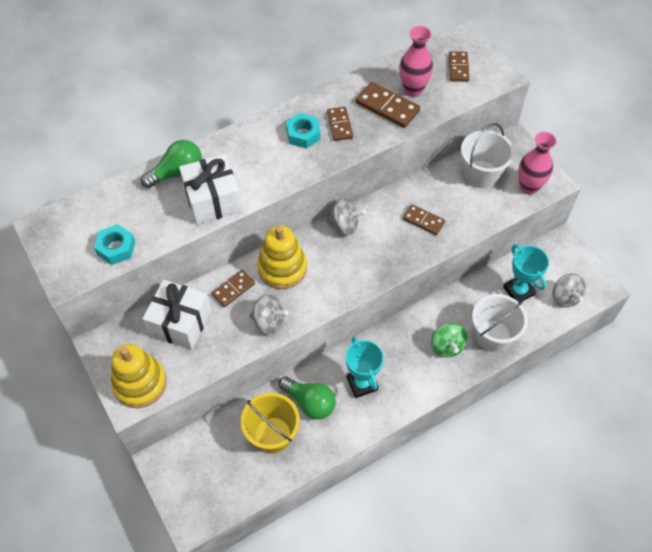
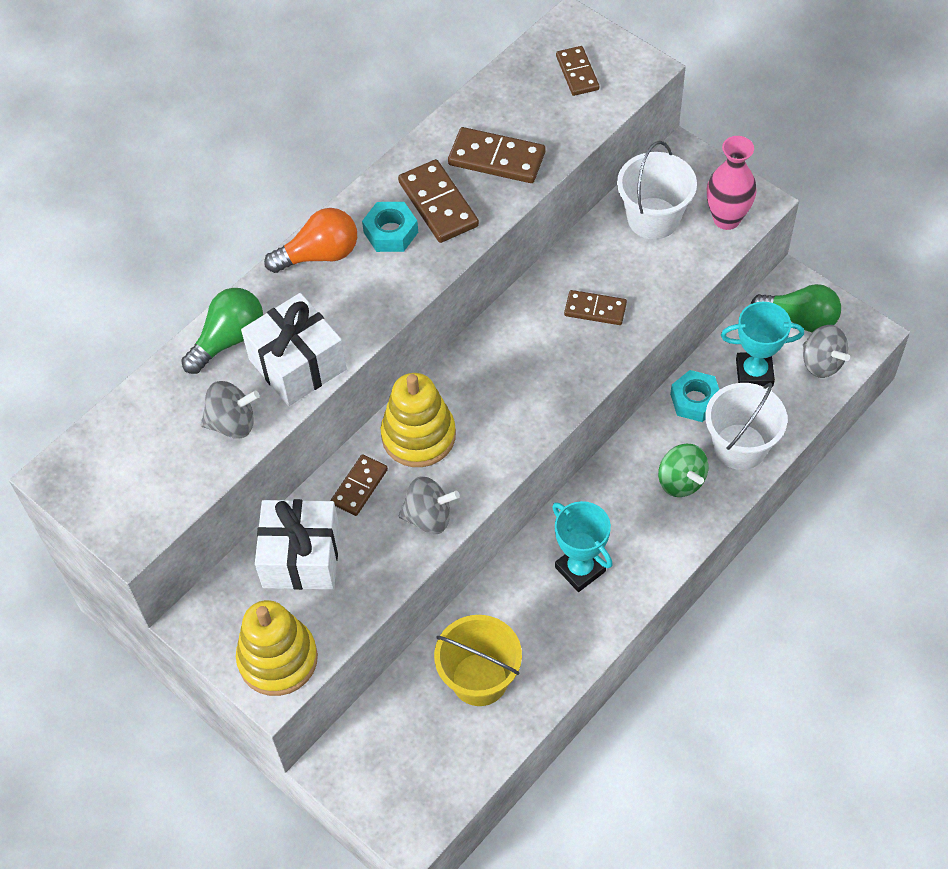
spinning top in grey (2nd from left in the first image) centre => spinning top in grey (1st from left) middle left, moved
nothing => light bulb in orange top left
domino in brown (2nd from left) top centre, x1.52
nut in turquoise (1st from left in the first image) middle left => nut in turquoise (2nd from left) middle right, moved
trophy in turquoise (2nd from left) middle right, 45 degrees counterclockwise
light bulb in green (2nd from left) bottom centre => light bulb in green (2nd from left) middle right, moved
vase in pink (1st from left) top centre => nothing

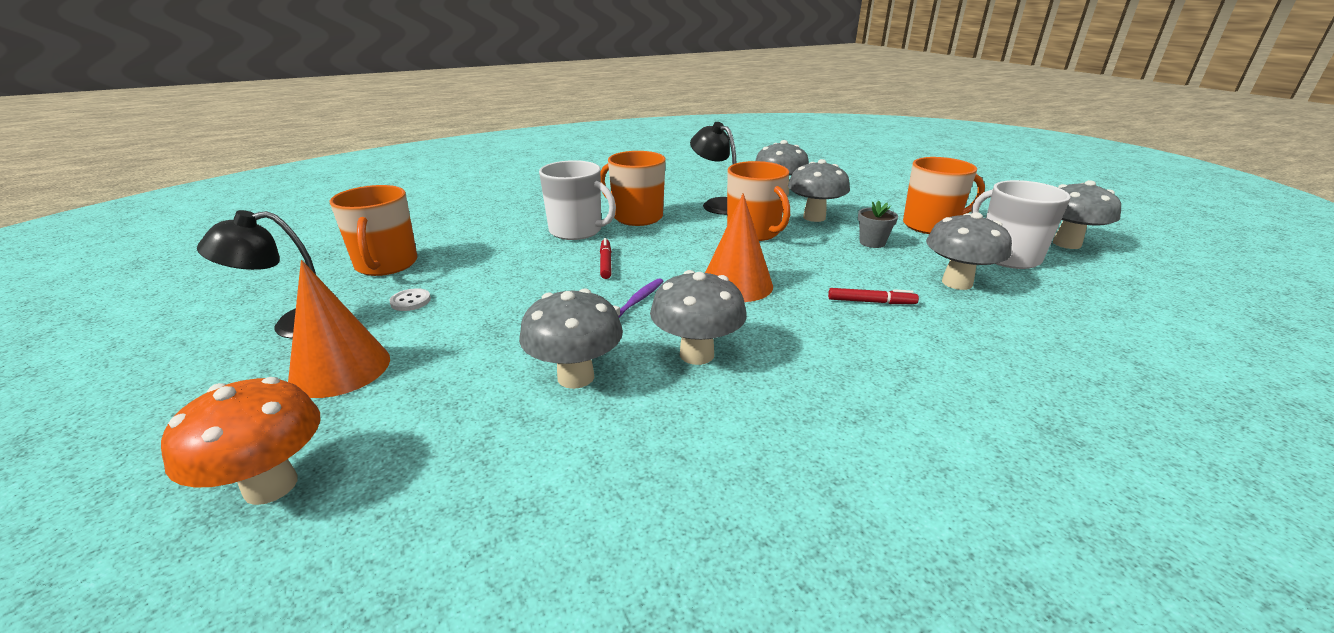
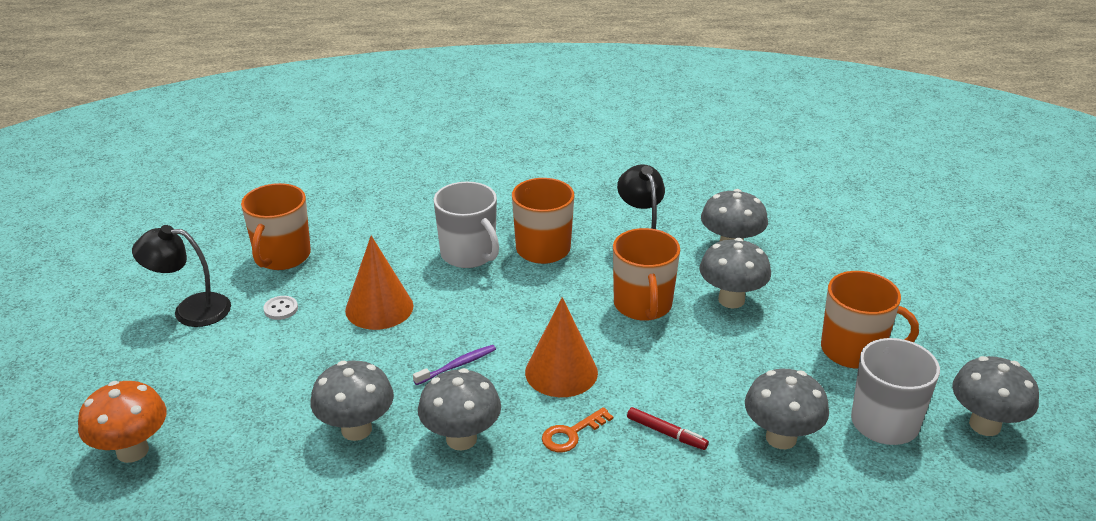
cone in orange (1st from left) middle left => cone in orange (1st from left) centre, moved
nothing => key in orange bottom centre
marker in red (1st from left) centre => nothing
flower pot in grey centre => nothing

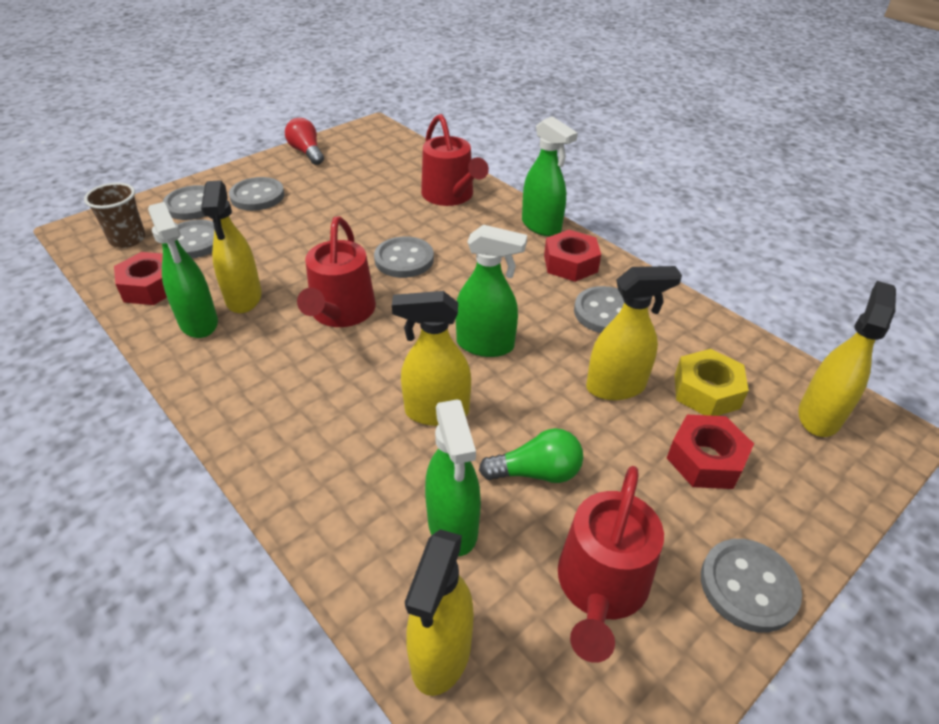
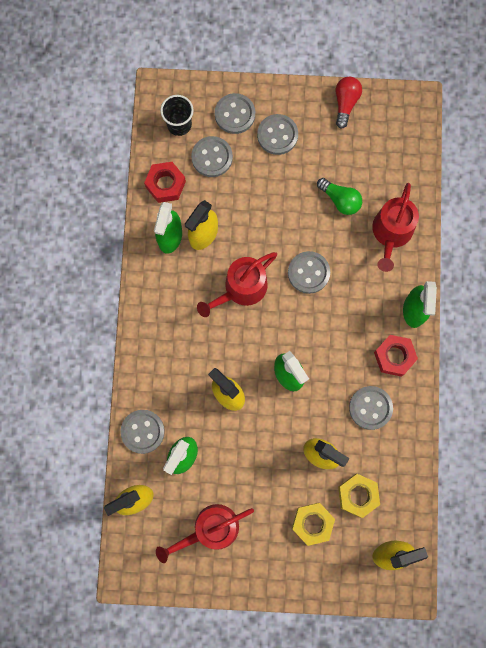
button in grey (6th from left in the first image) bottom right => button in grey (1st from left) bottom left, moved
cup in brown top left => cup in black top centre
nut in red (3rd from left) middle right => nut in yellow (1st from left) bottom centre
light bulb in green centre => light bulb in green top right, moved

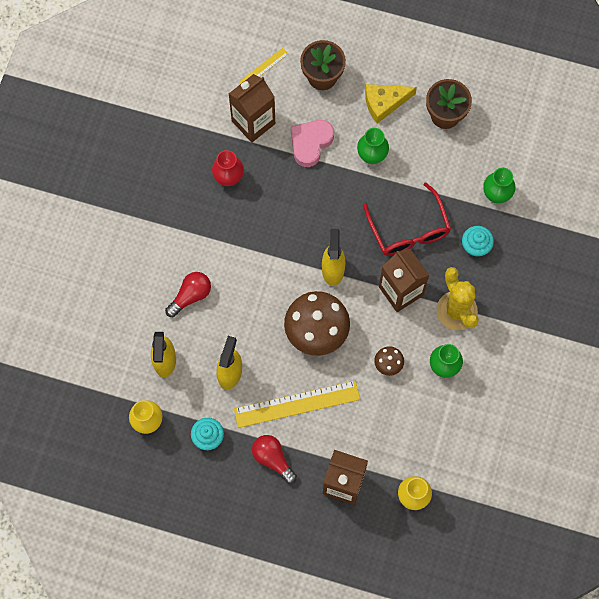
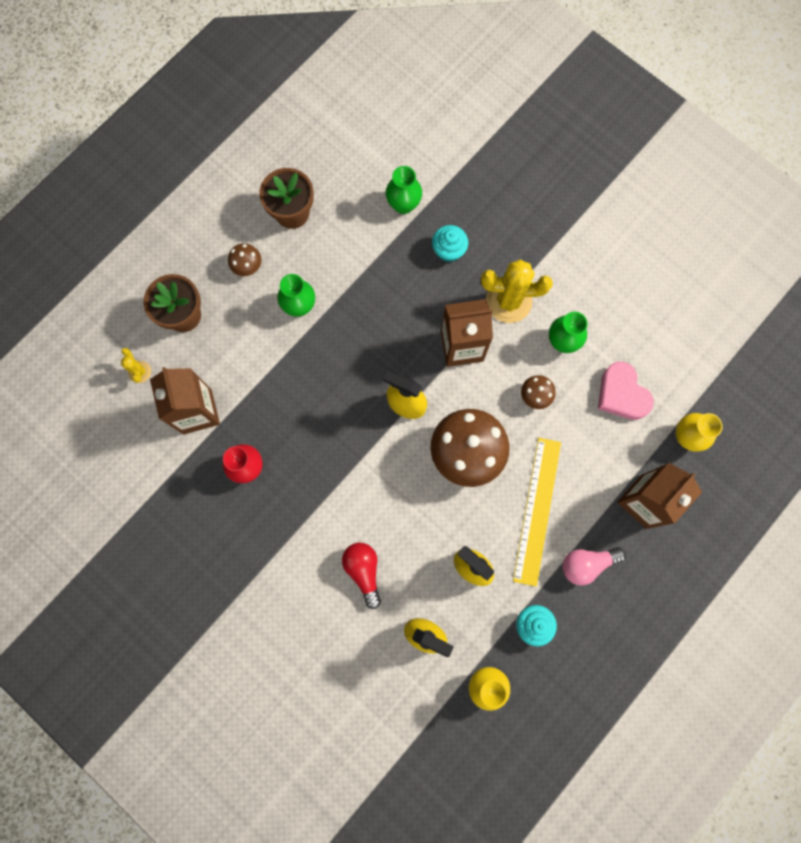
ruler in yellow (1st from left) top centre => cactus in yellow (1st from left) middle left
cheese in yellow top centre => mushroom in brown (1st from left) top left
light bulb in red (2nd from left) bottom centre => light bulb in pink bottom right
heart in pink top centre => heart in pink middle right, moved
glasses in red middle right => nothing

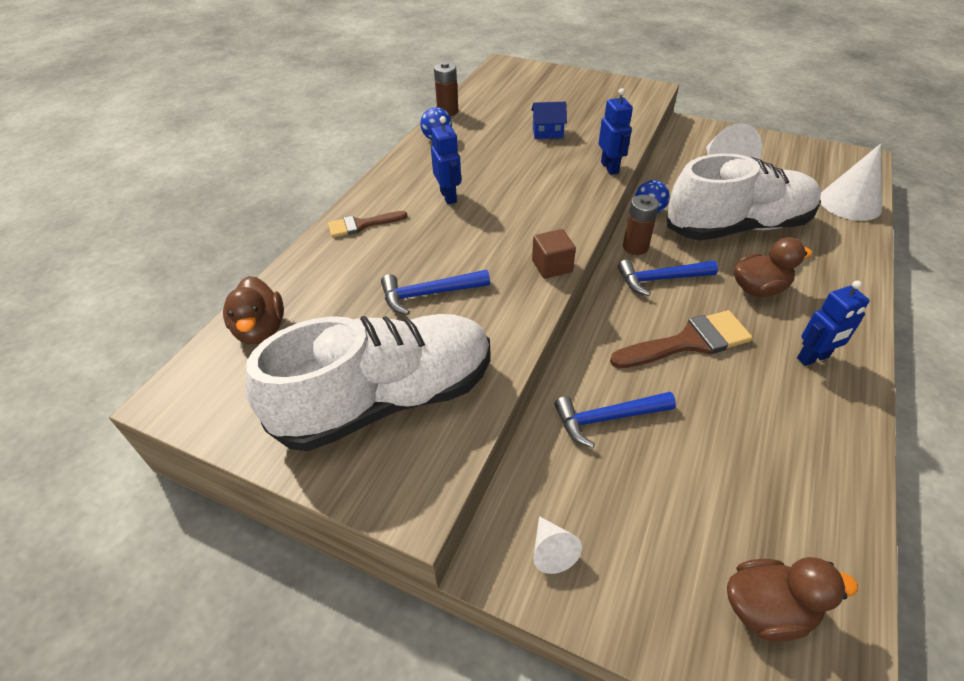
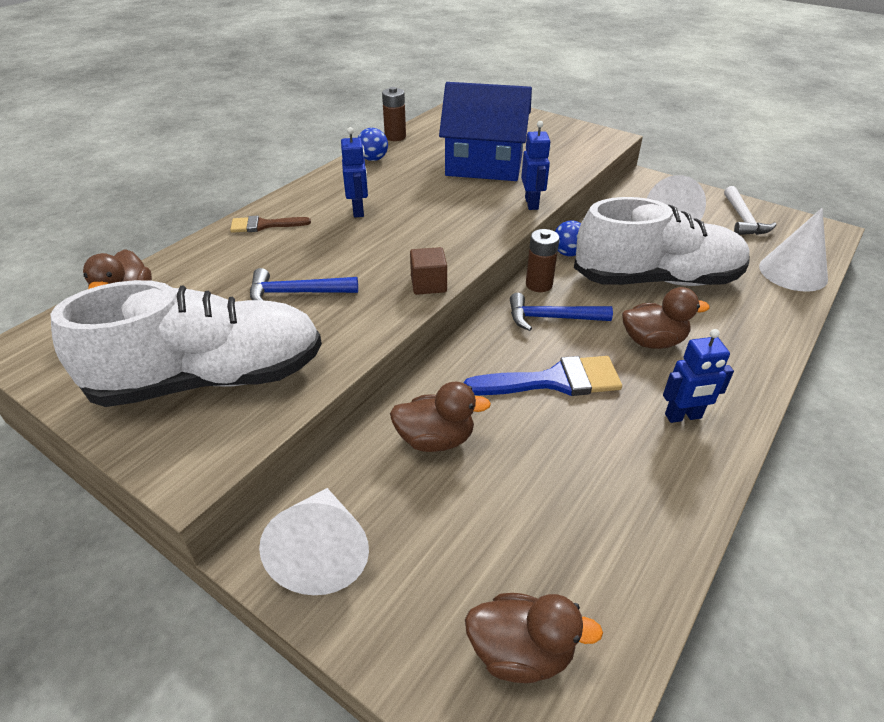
cone in white (1st from left) bottom centre, x1.93
hammer in blue (2nd from left) centre => duck in brown (2nd from left) centre
house in blue top centre, x2.44
brush in brown (2nd from left) middle right => brush in blue centre
nothing => hammer in white top right

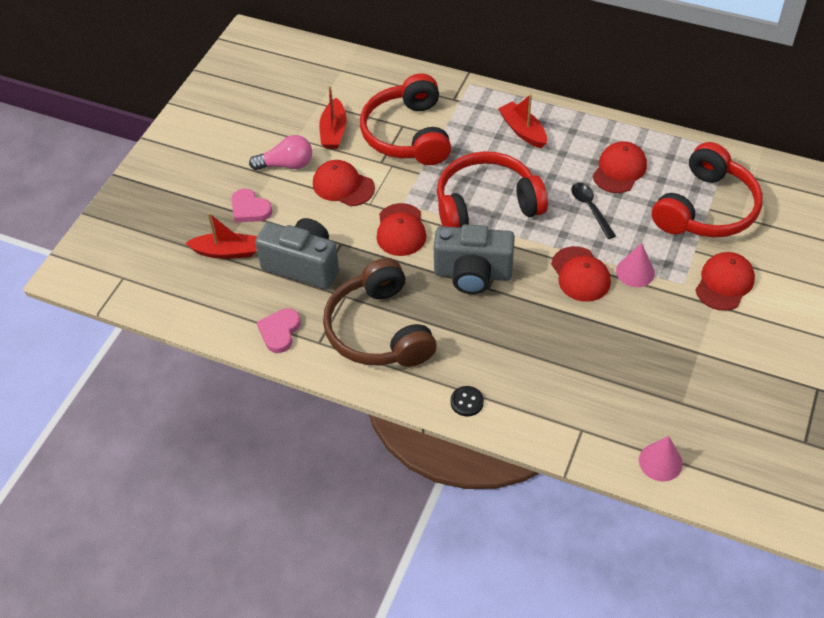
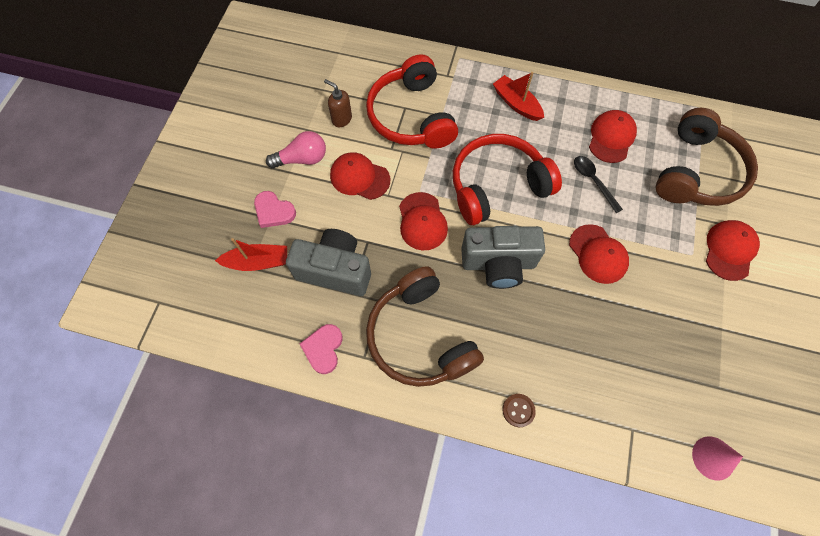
boat in red (2nd from left) top centre => soap dispenser in brown top centre
button in black centre => button in brown bottom centre
headphones in red (3rd from left) top right => headphones in brown (2nd from left) top right
cone in pink (1st from left) middle right => nothing

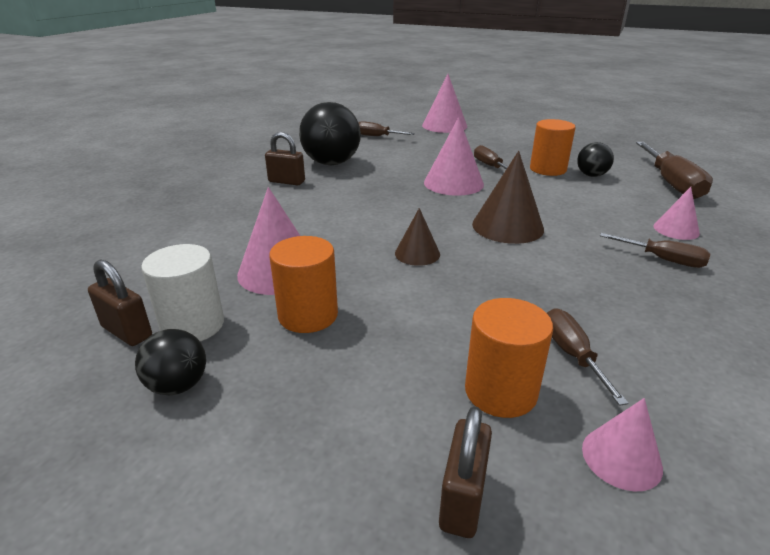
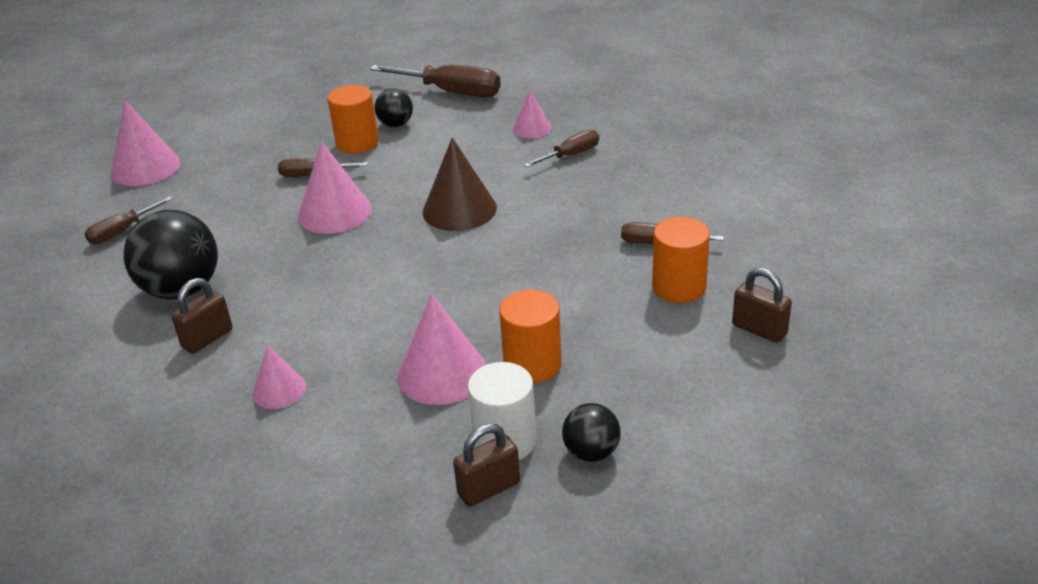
cone in pink (4th from left in the first image) bottom right => cone in pink (2nd from left) middle left, moved
cone in brown (1st from left) centre => nothing

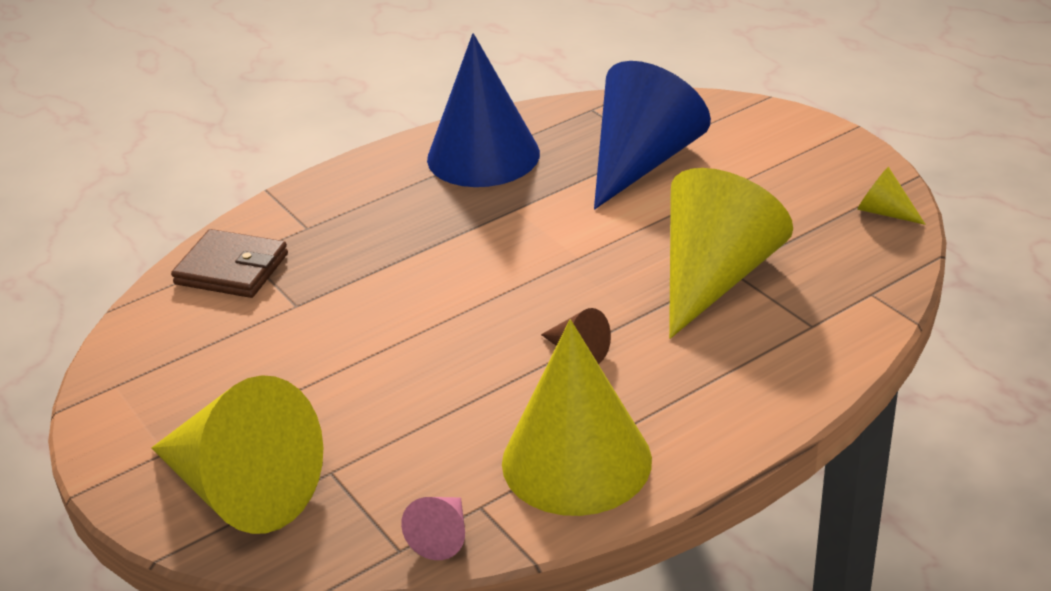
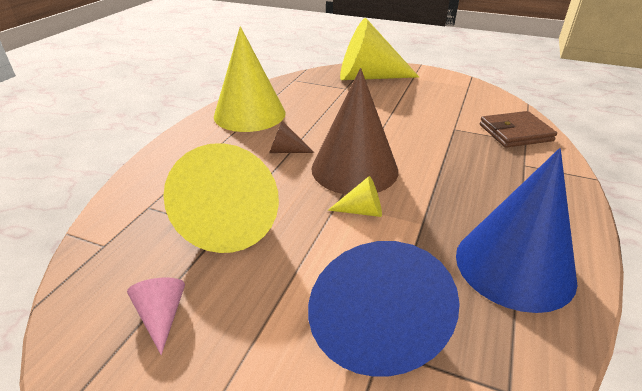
cone in pink bottom centre => cone in pink bottom left, moved
nothing => cone in brown (2nd from left) centre
cone in yellow (4th from left in the first image) top right => cone in yellow (3rd from left) centre, moved

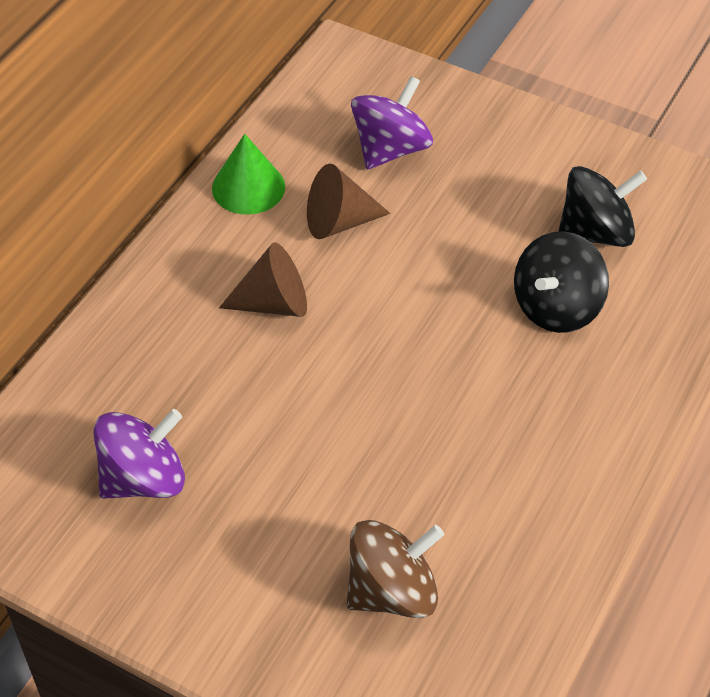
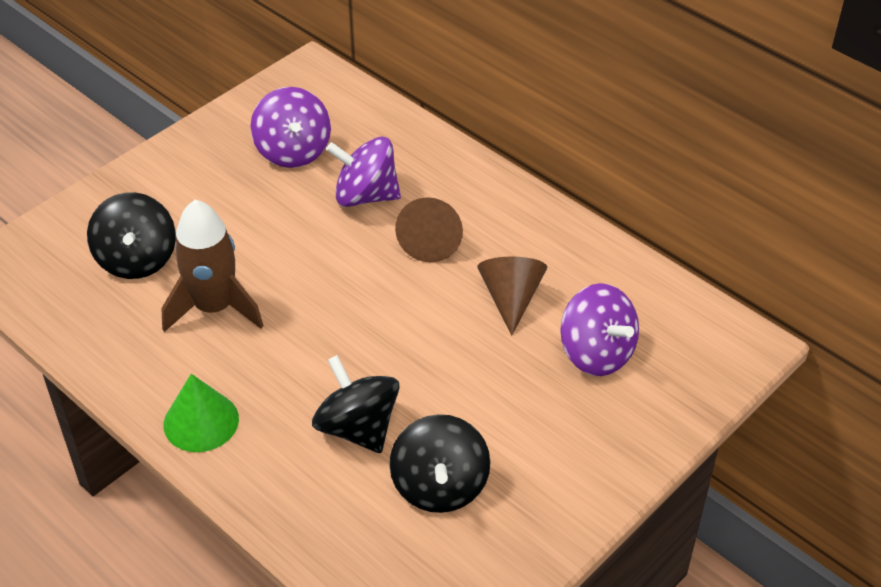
spinning top in brown bottom centre => spinning top in black (1st from left) middle left
nothing => rocket in brown middle left
cone in green top centre => cone in green bottom left, moved
nothing => spinning top in purple (2nd from left) top centre

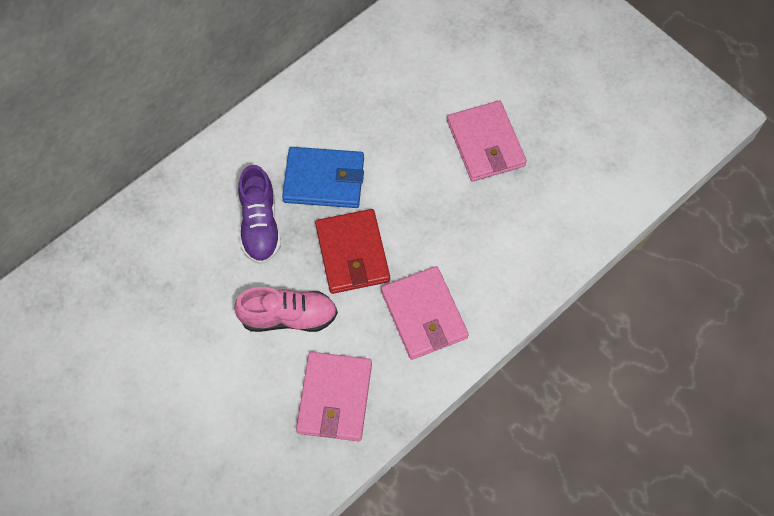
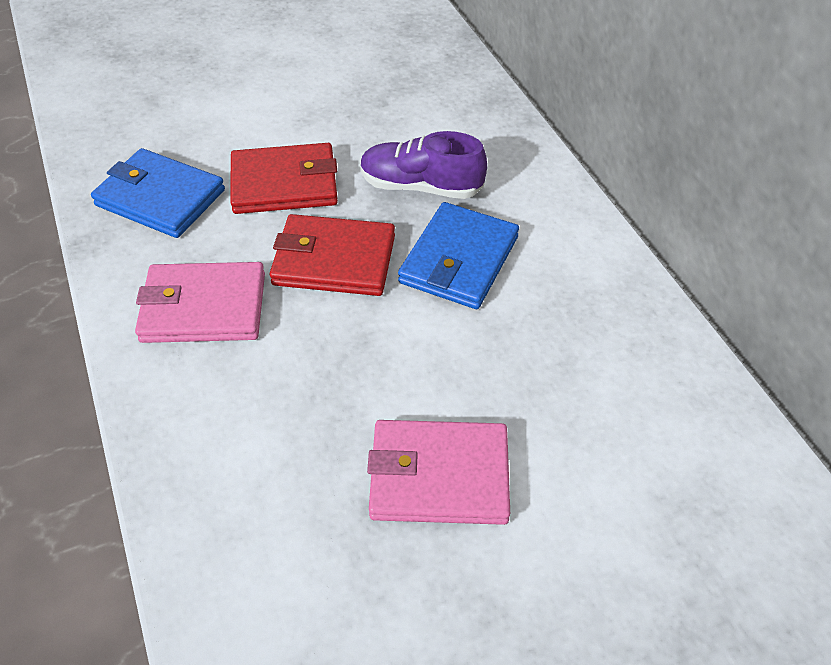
wallet in pink (1st from left) bottom centre => wallet in blue (1st from left) top left
shoe in pink centre => wallet in red (1st from left) top centre

